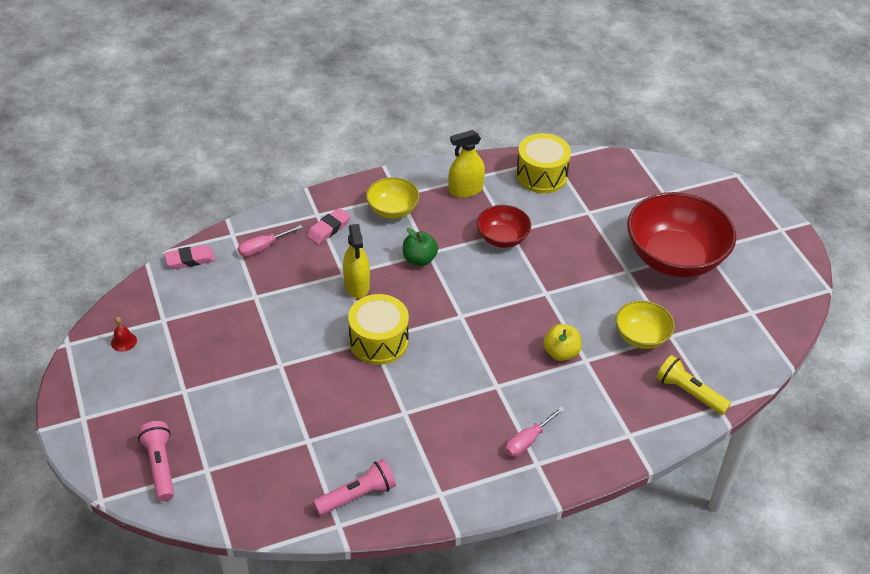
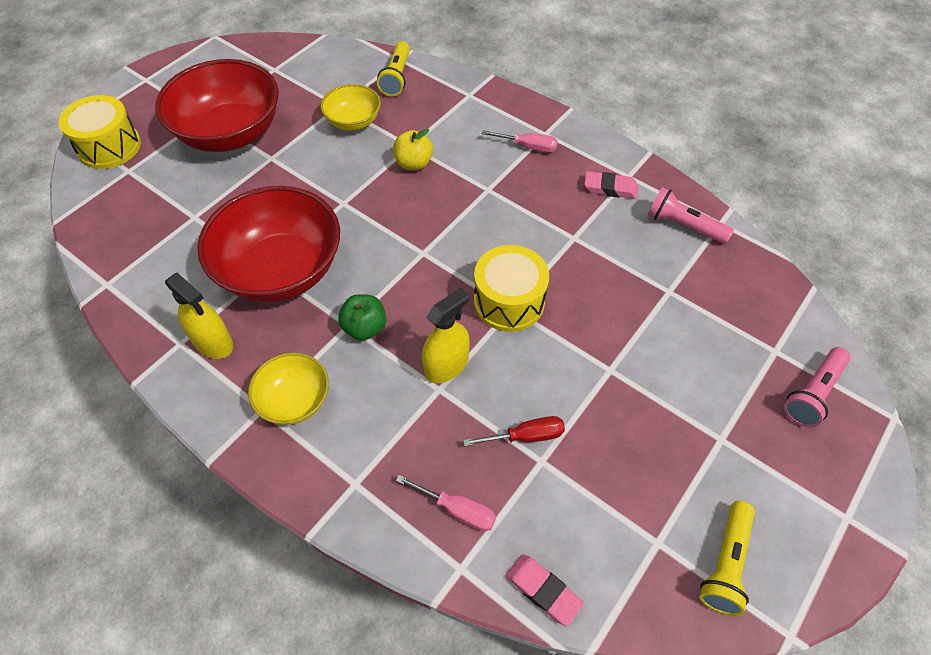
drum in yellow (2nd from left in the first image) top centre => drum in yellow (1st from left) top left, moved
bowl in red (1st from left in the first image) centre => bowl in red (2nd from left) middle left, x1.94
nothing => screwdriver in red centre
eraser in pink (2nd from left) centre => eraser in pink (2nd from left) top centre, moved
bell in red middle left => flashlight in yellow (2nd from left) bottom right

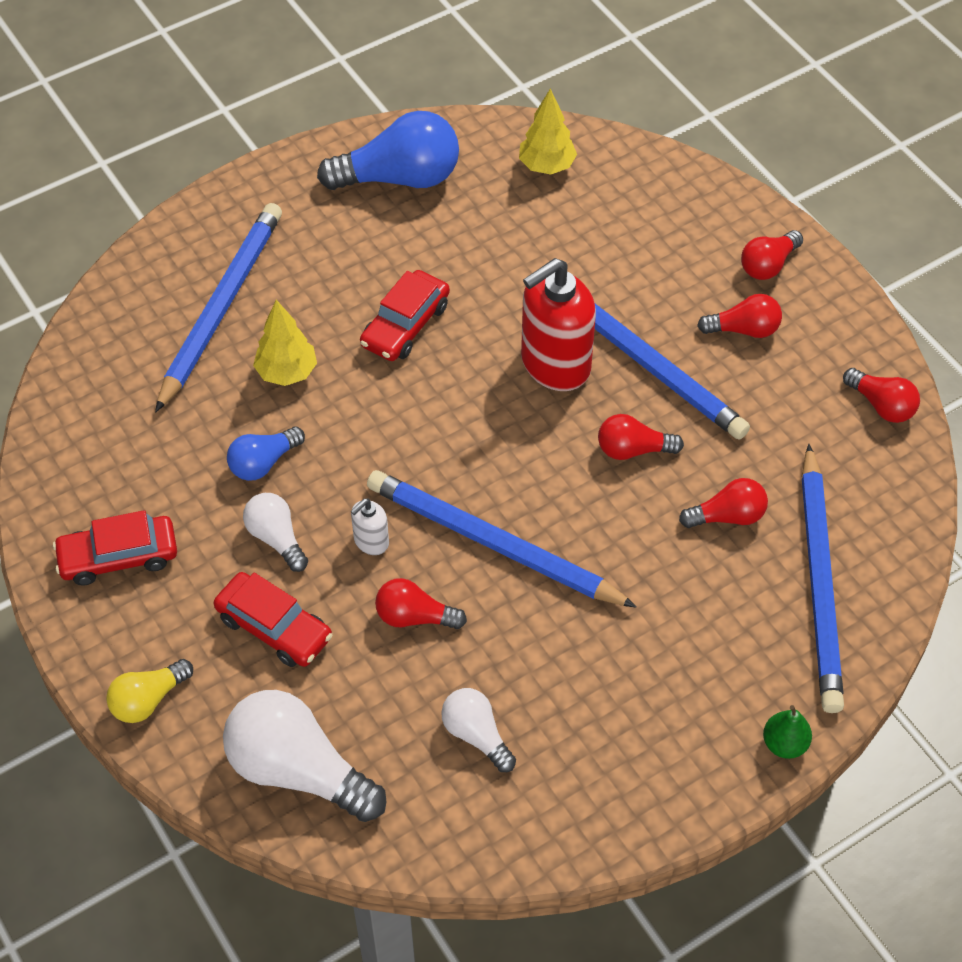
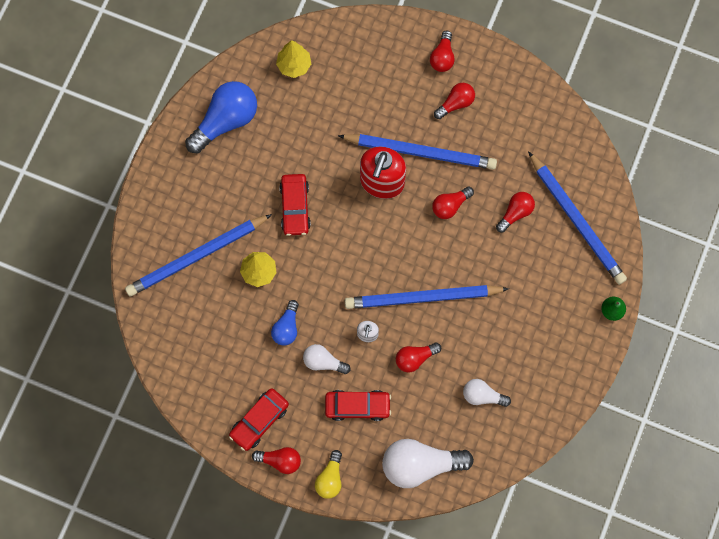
pencil in blue (1st from left) top left => pencil in blue (1st from left) middle left, 105 degrees counterclockwise
light bulb in red (6th from left in the first image) middle right => light bulb in red (1st from left) bottom centre, moved

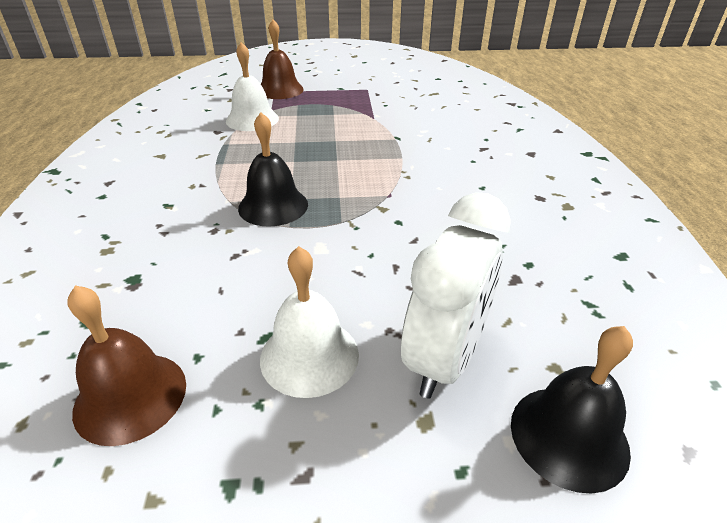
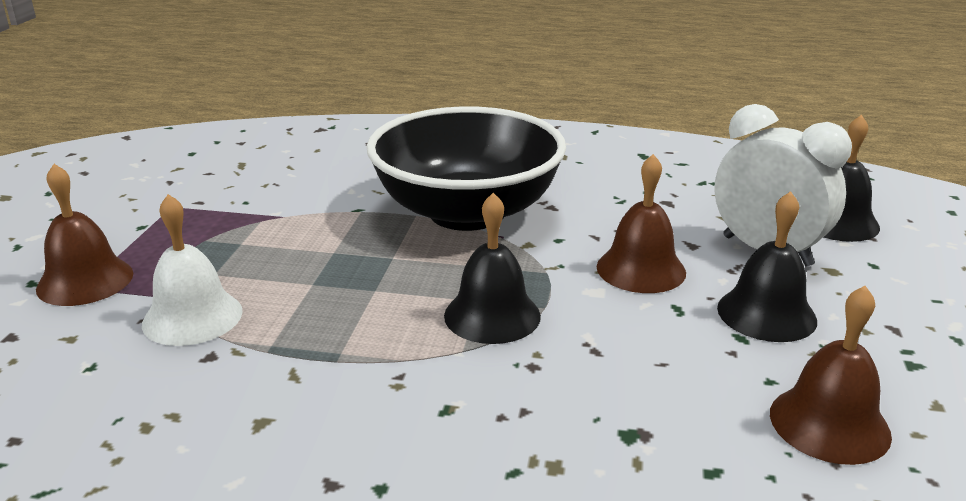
nothing => bowl in black centre
nothing => bell in brown (2nd from left) centre
bell in white (2nd from left) centre => bell in black (2nd from left) middle right

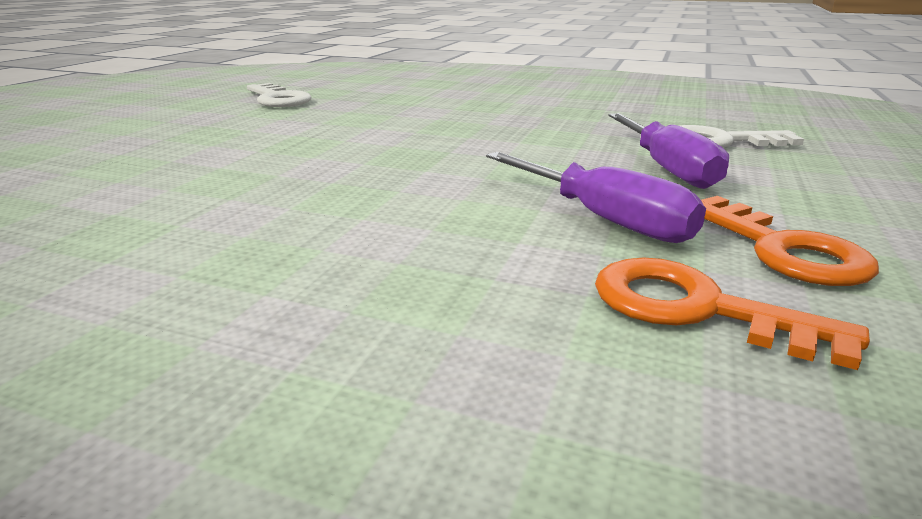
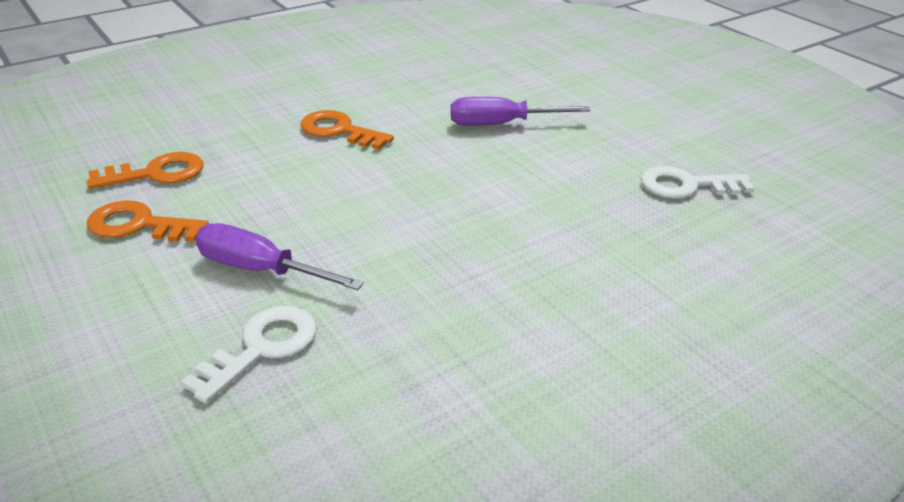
nothing => key in orange (3rd from left) top centre
screwdriver in purple (1st from left in the first image) centre => screwdriver in purple (2nd from left) top centre, moved

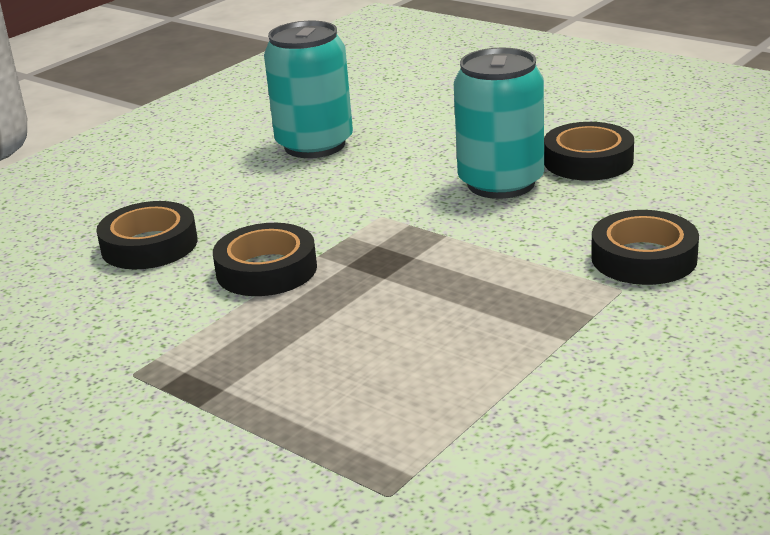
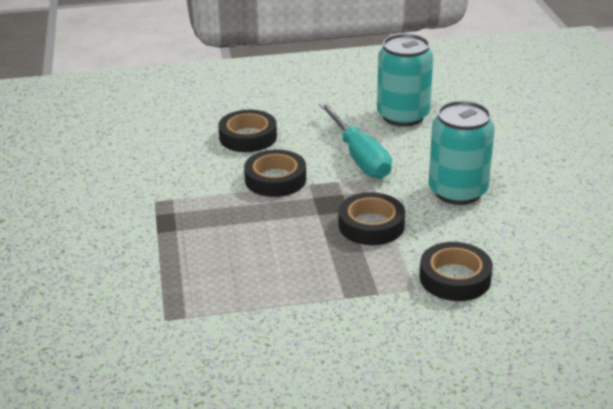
nothing => screwdriver in turquoise centre
tape in black (3rd from left) top right => tape in black (3rd from left) centre, moved

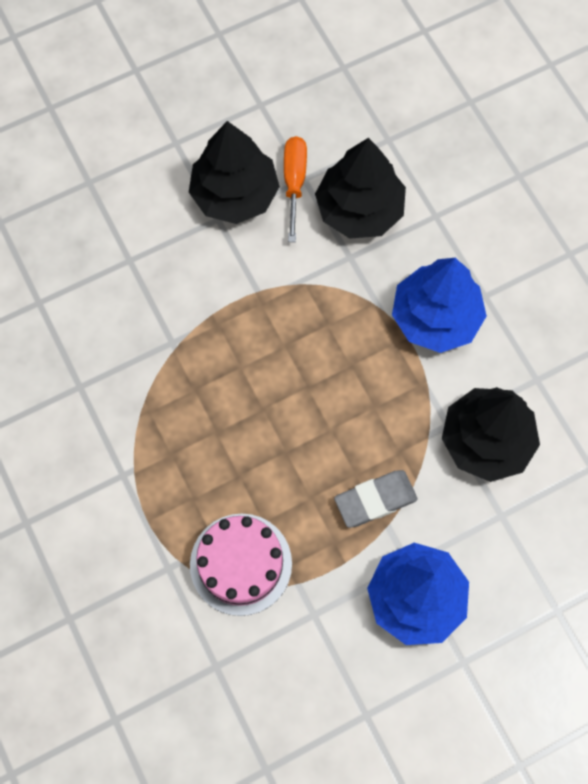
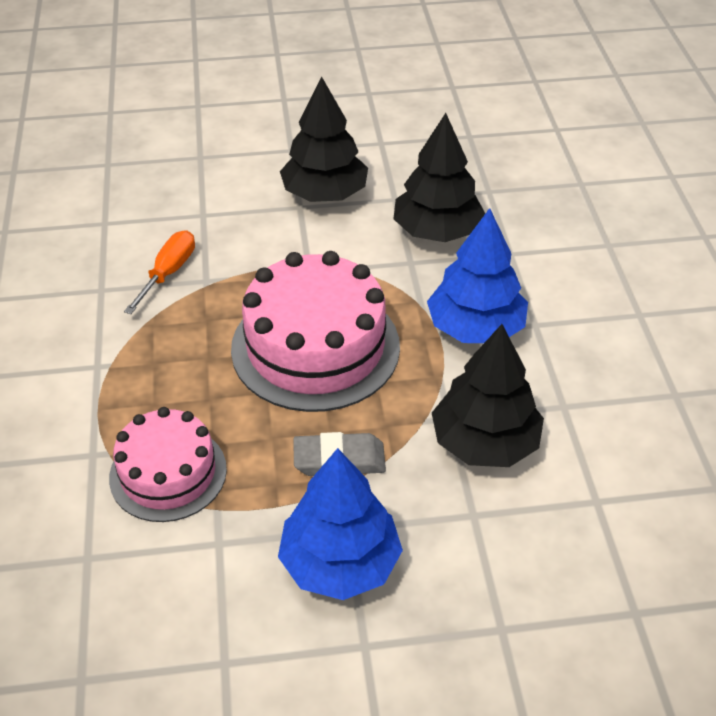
screwdriver in orange top centre => screwdriver in orange middle left, moved
nothing => cake in pink (2nd from left) centre

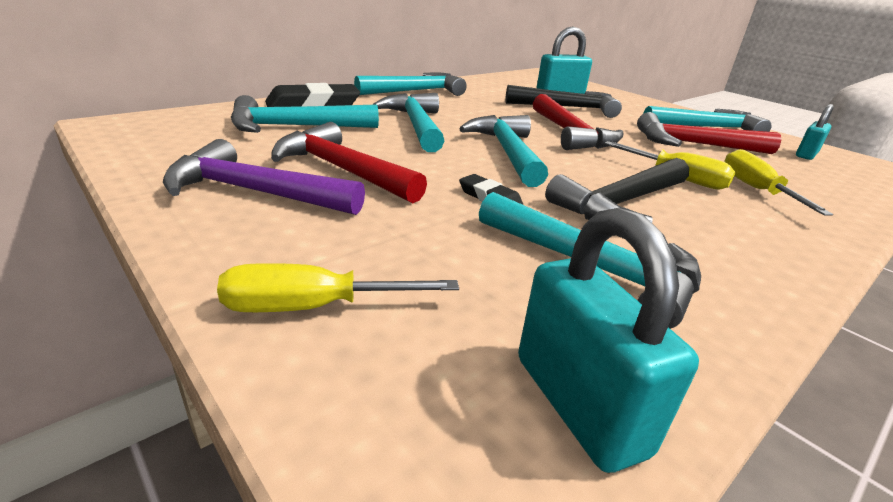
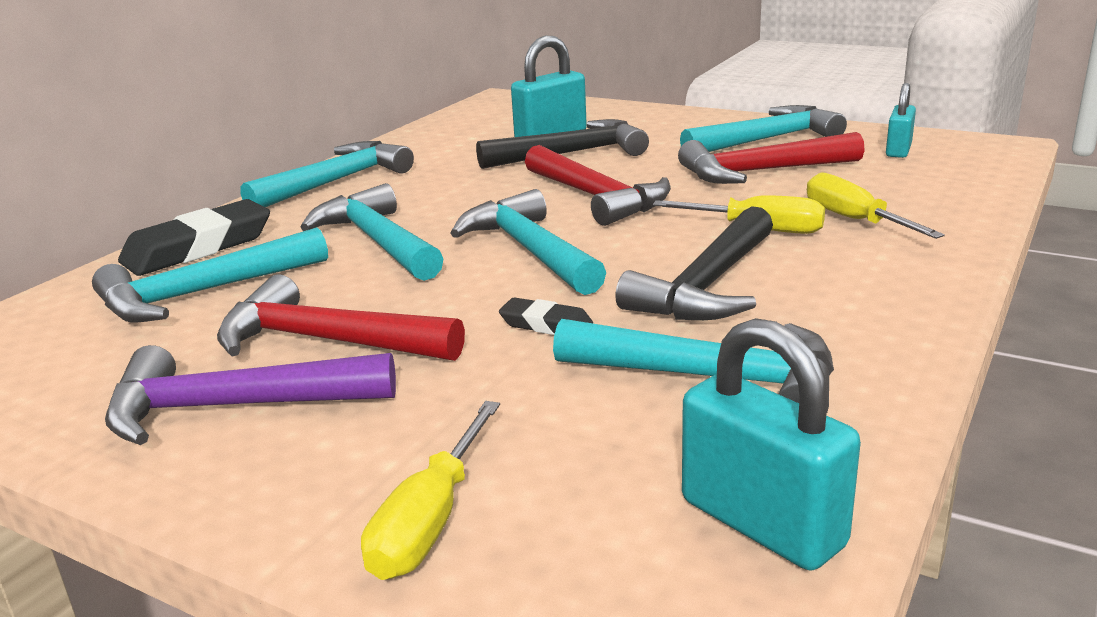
screwdriver in yellow (1st from left) centre => screwdriver in yellow (1st from left) bottom centre, 45 degrees counterclockwise

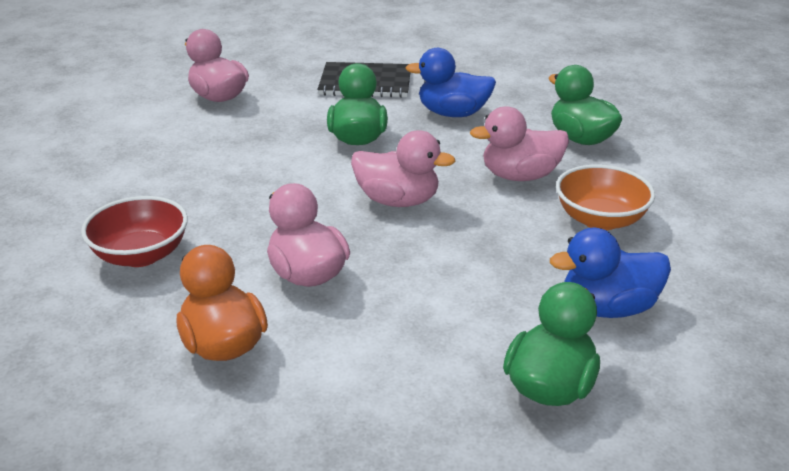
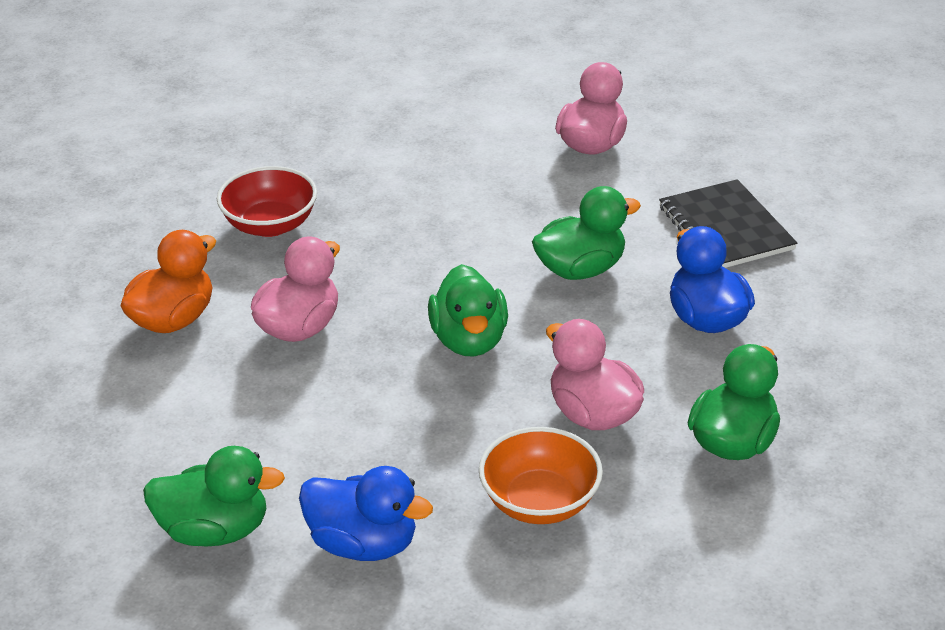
duck in blue (2nd from left in the first image) middle right => duck in blue (1st from left) bottom centre, 150 degrees clockwise
duck in pink (3rd from left) centre => duck in green (2nd from left) centre

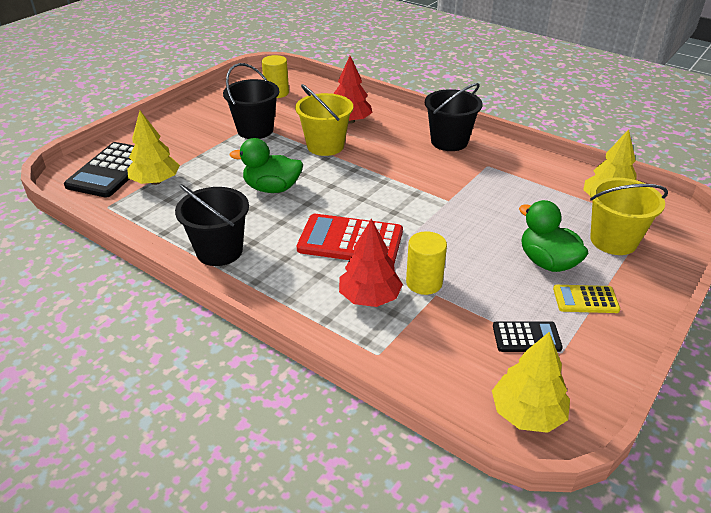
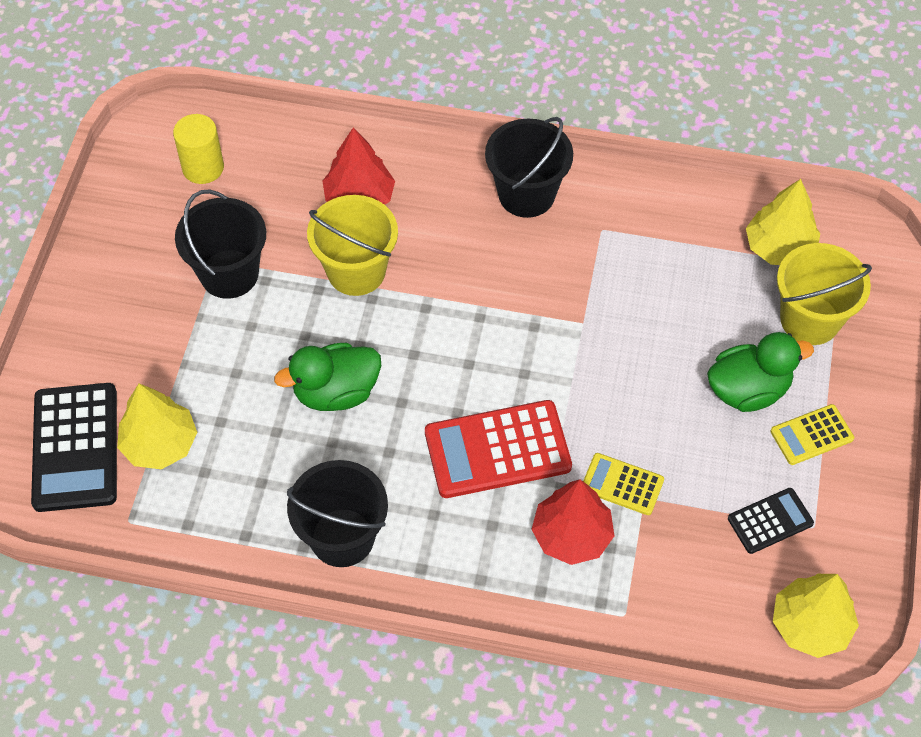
cylinder in yellow (2nd from left) centre => calculator in yellow (1st from left) middle right
duck in green (2nd from left) middle right, 135 degrees clockwise

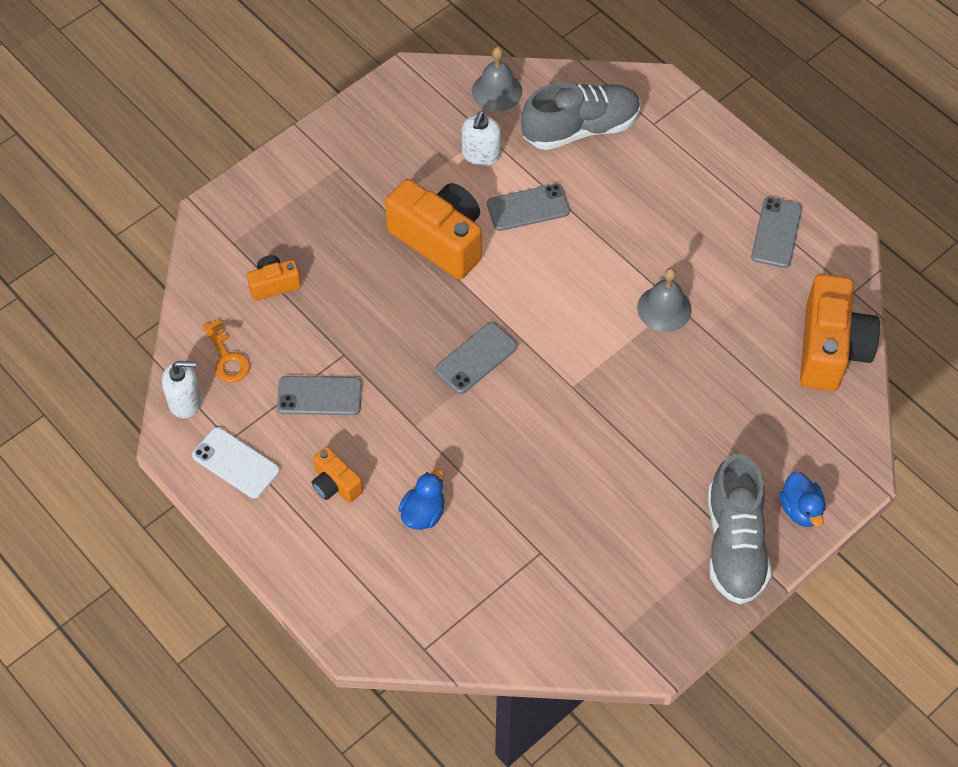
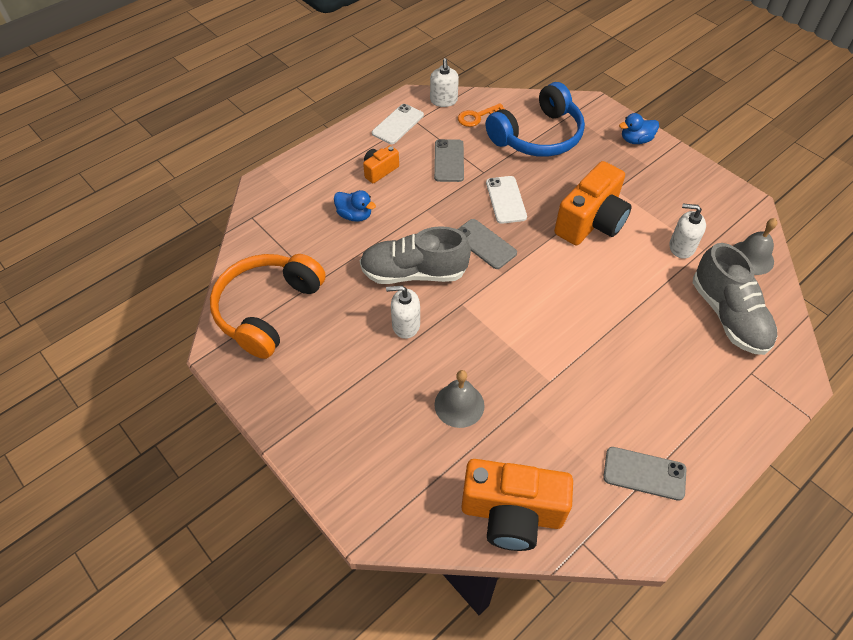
nothing => headphones in orange middle left
shoe in grey (2nd from left in the first image) bottom right => shoe in grey (1st from left) centre, moved
nothing => soap dispenser in white (1st from left) centre
bell in grey (2nd from left in the first image) middle right => bell in grey (1st from left) centre, moved
camera in orange (1st from left) middle left => headphones in blue top centre
nothing => phone in white (2nd from left) top centre
duck in blue (2nd from left) middle right => duck in blue (2nd from left) top right, moved
phone in grey (3rd from left) top centre => nothing

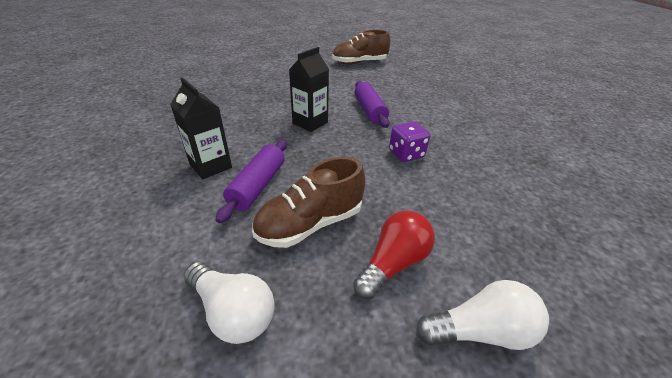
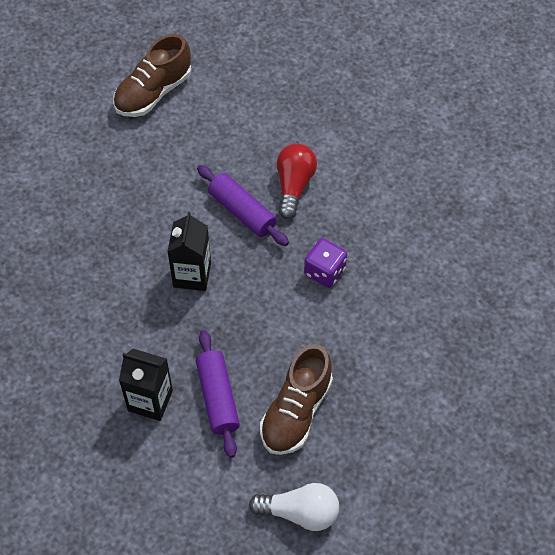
light bulb in red bottom centre => light bulb in red top centre, moved
light bulb in white (2nd from left) bottom right => nothing

